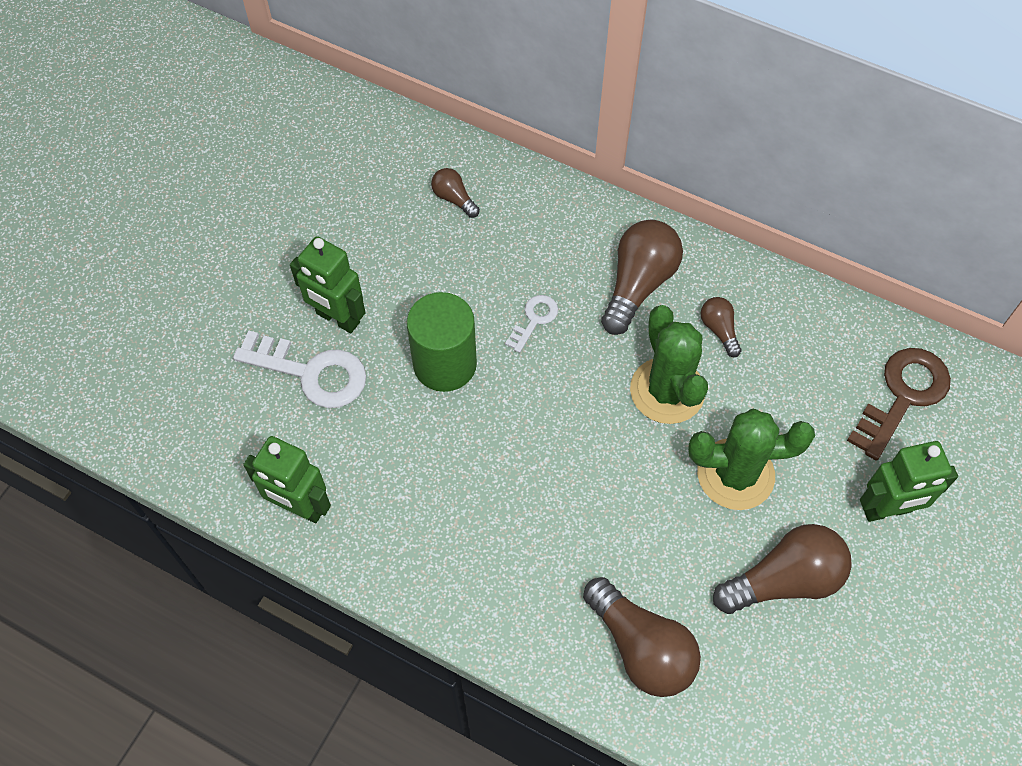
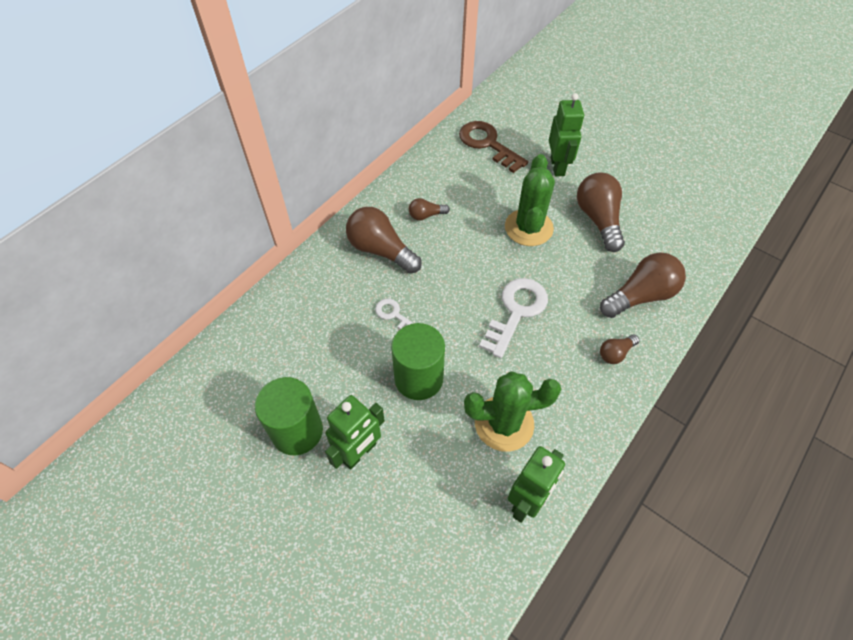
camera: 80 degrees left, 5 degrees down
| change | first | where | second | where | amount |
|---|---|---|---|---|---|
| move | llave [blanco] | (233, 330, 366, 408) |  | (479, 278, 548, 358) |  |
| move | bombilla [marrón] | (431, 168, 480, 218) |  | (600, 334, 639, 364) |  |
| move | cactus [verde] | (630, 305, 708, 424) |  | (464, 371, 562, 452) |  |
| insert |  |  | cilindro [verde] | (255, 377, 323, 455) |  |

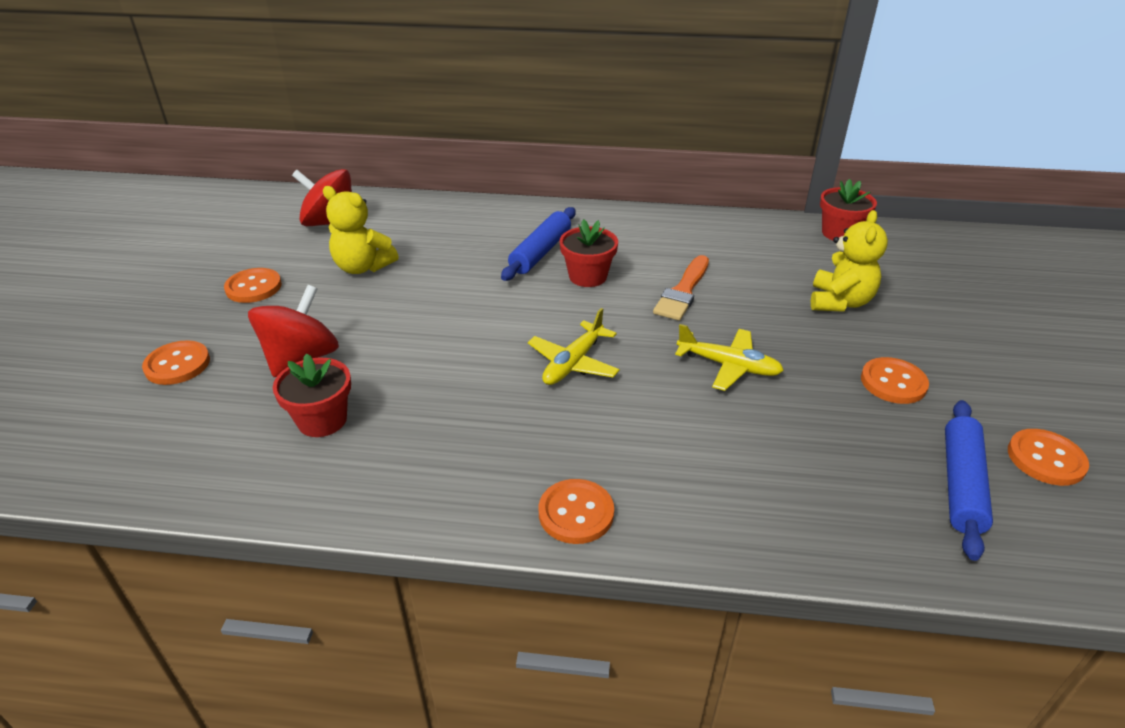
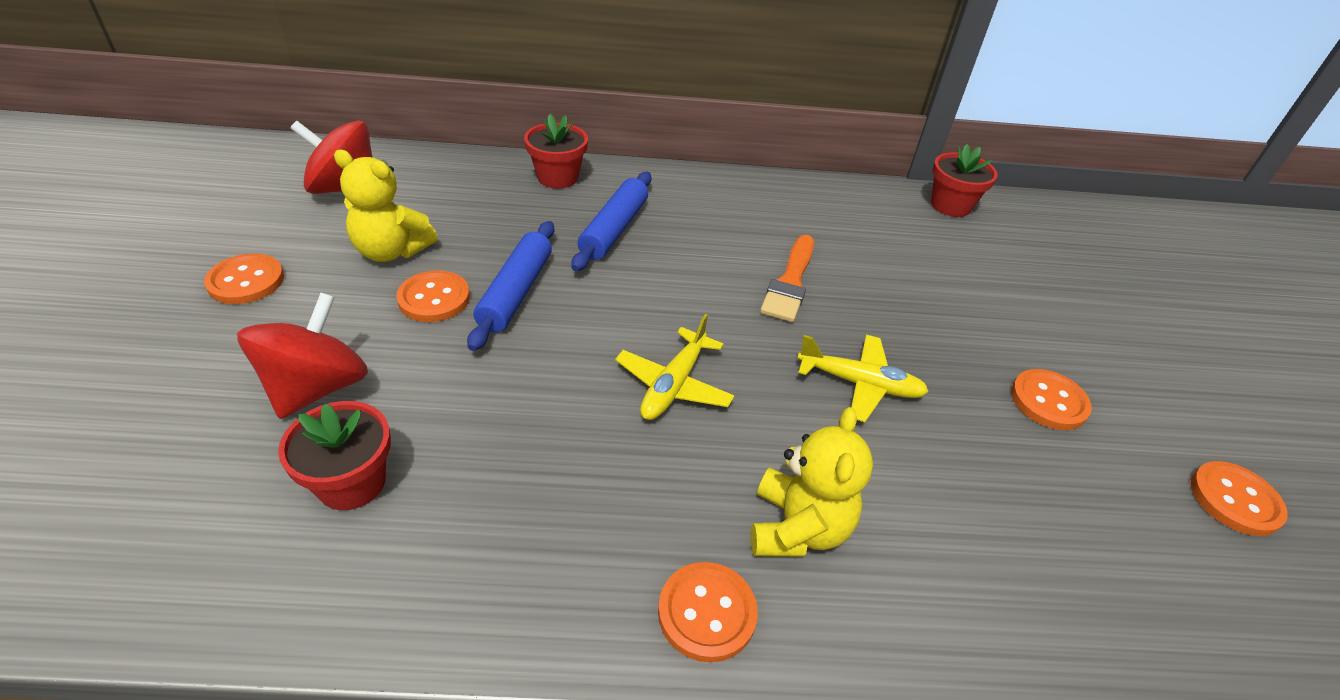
camera: 10 degrees left, 5 degrees up
| change | first | where | second | where | amount |
|---|---|---|---|---|---|
| move | botón [naranja] | (142, 340, 210, 385) |  | (396, 270, 470, 322) |  |
| move | maceta [rojo] | (560, 219, 618, 287) |  | (524, 114, 588, 188) |  |
| move | osito [amarillo] | (811, 210, 888, 312) |  | (751, 407, 873, 557) |  |
| move | rodillo [azul] | (945, 400, 993, 561) |  | (467, 221, 554, 351) |  |

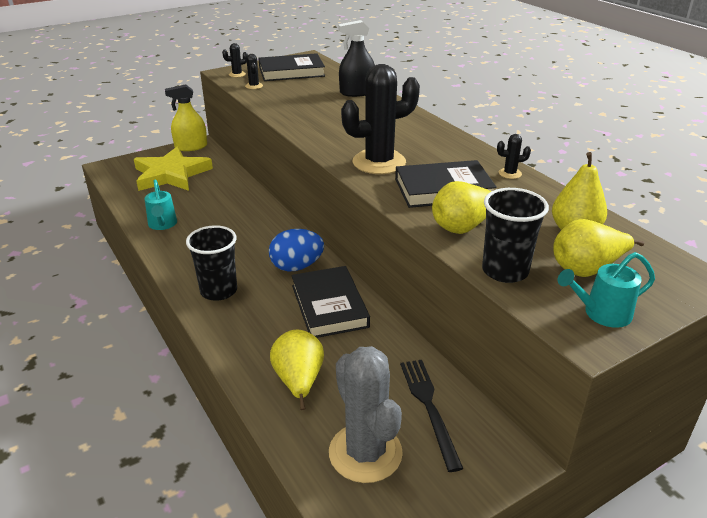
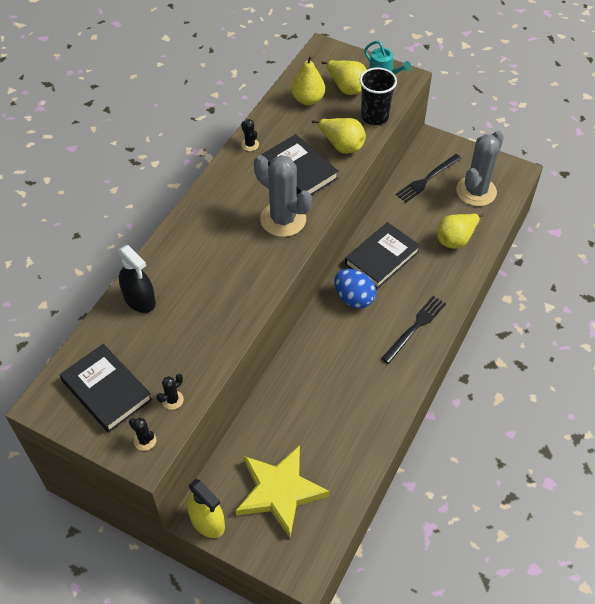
camera: 120 degrees left, 20 degrees up
| change | first | where | second | where | amount |
|---|---|---|---|---|---|
| delete | regadera [turquesa] | (145, 179, 177, 230) |  |  |  |
| replace | vaso [negro] | (186, 225, 237, 301) | tenedor [negro] | (381, 296, 446, 364) |  |
| recolor | cactus [negro] | (341, 64, 420, 174) | cactus [gris] | (254, 155, 312, 237) |  |

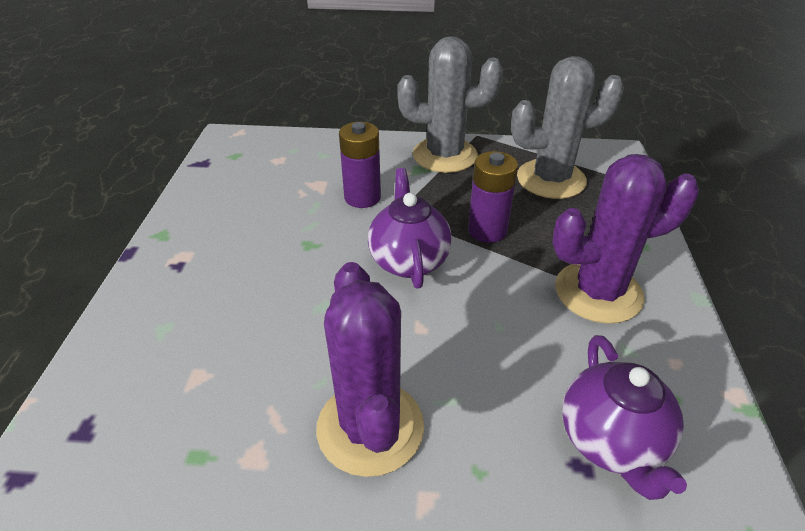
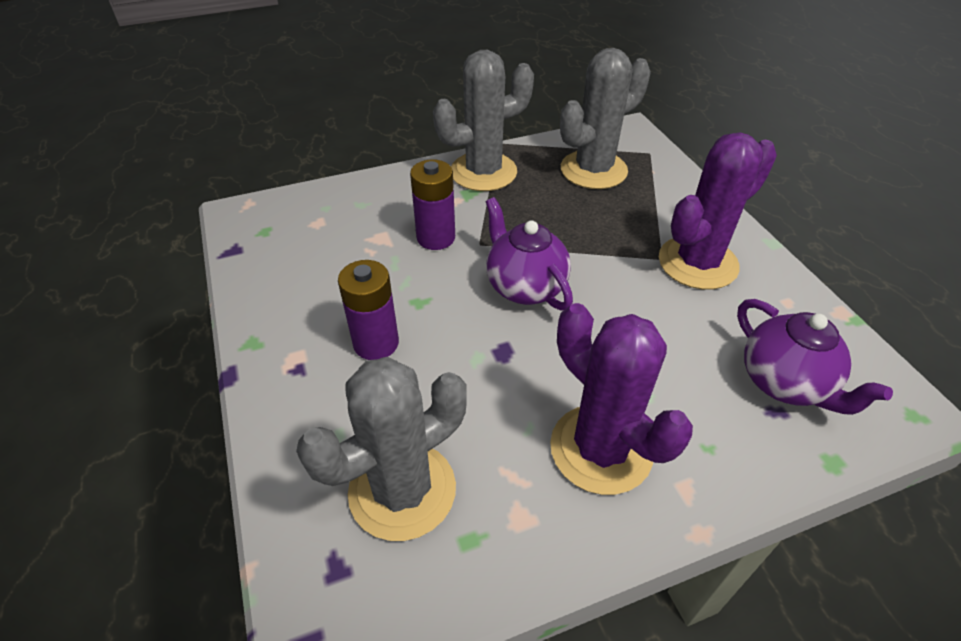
camera: 25 degrees left, 5 degrees up
| change | first | where | second | where | amount |
|---|---|---|---|---|---|
| move | pila [morado] | (468, 151, 518, 243) |  | (338, 260, 399, 360) |  |
| insert |  |  | cactus [gris] | (296, 357, 467, 541) |  |

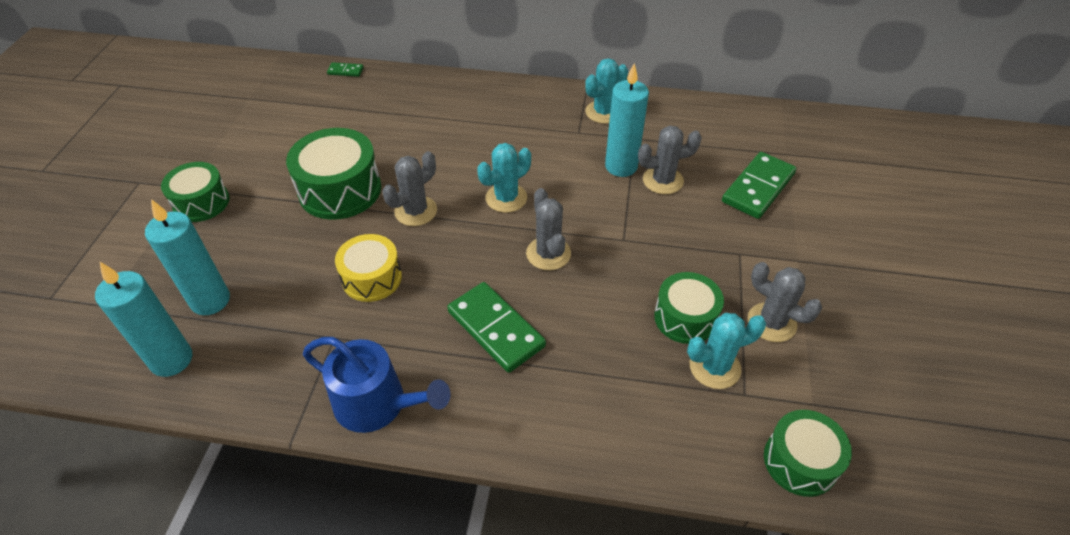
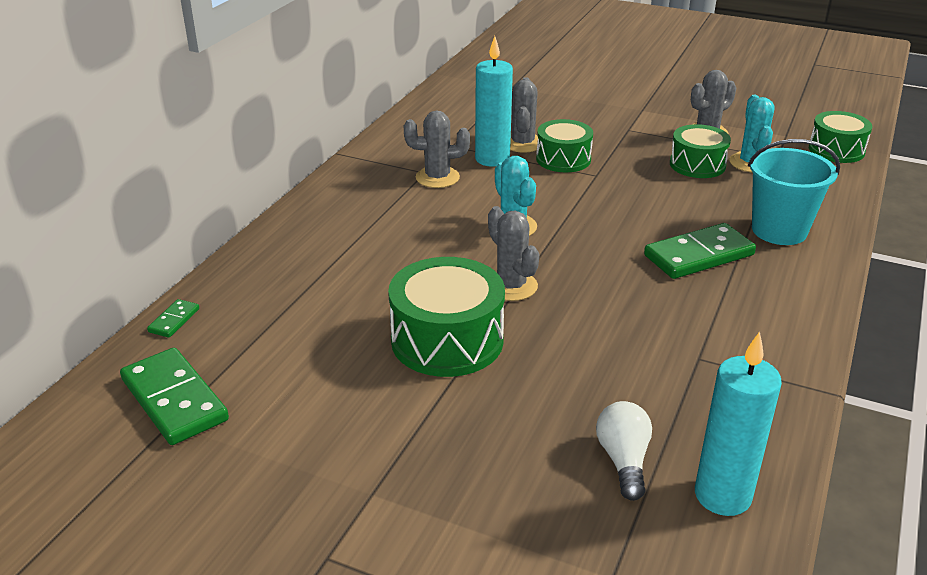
camera: 75 degrees left, 15 degrees down
| change | first | where | second | where | amount |
|---|---|---|---|---|---|
| replace | vela [turquesa] | (145, 199, 230, 315) | bombilla [blanco] | (596, 401, 652, 501) |  |
| move | tambor [verde] | (161, 162, 230, 222) |  | (536, 119, 593, 172) |  |
| delete | regadera [azul] | (303, 337, 450, 433) |  |  |  |
| delete | tambor [amarillo] | (335, 234, 402, 302) |  |  |  |
| move | cactus [gris] | (526, 188, 571, 270) |  | (404, 111, 470, 188) |  |
| delete | cactus [turquesa] | (585, 58, 628, 124) |  |  |  |
| move | ficha de dominó [verde] | (722, 152, 796, 219) |  | (120, 348, 229, 445) |  |
| insert |  |  | balde [turquesa] | (748, 139, 840, 245) |  |

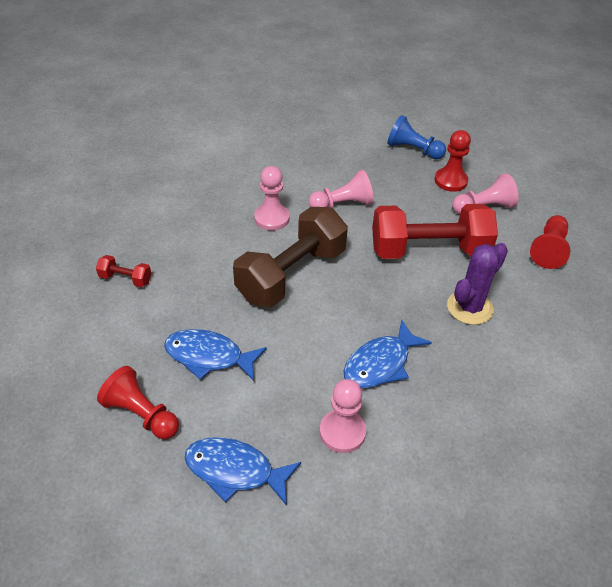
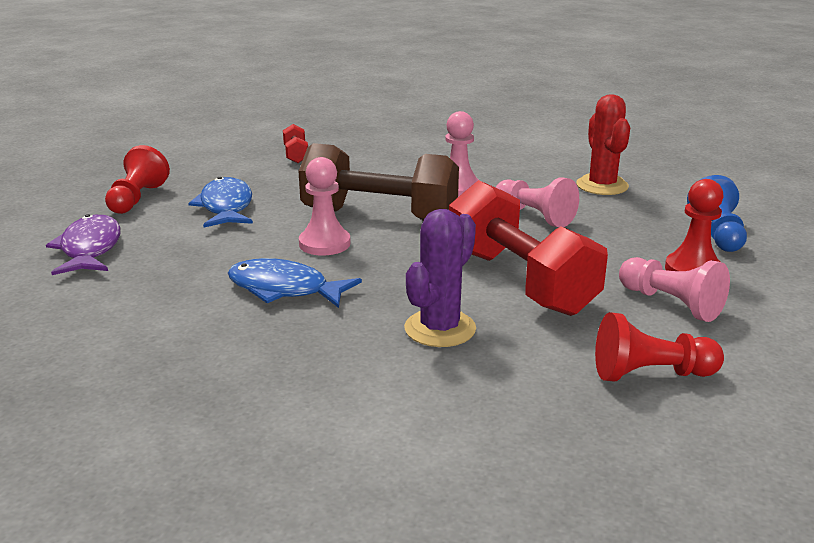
camera: 65 degrees right, 20 degrees down
| change | first | where | second | where | amount |
|---|---|---|---|---|---|
| recolor | pez [azul] | (185, 437, 301, 506) | pez [morado] | (46, 214, 121, 275) |  |
| move | peón [rosa] | (320, 379, 366, 453) |  | (299, 157, 351, 256) |  |
| rotate | cactus [morado] | (447, 243, 508, 325) |  | (404, 209, 476, 347) | 75 degrees counterclockwise |
| insert |  |  | cactus [rojo] | (576, 94, 630, 195) |  |

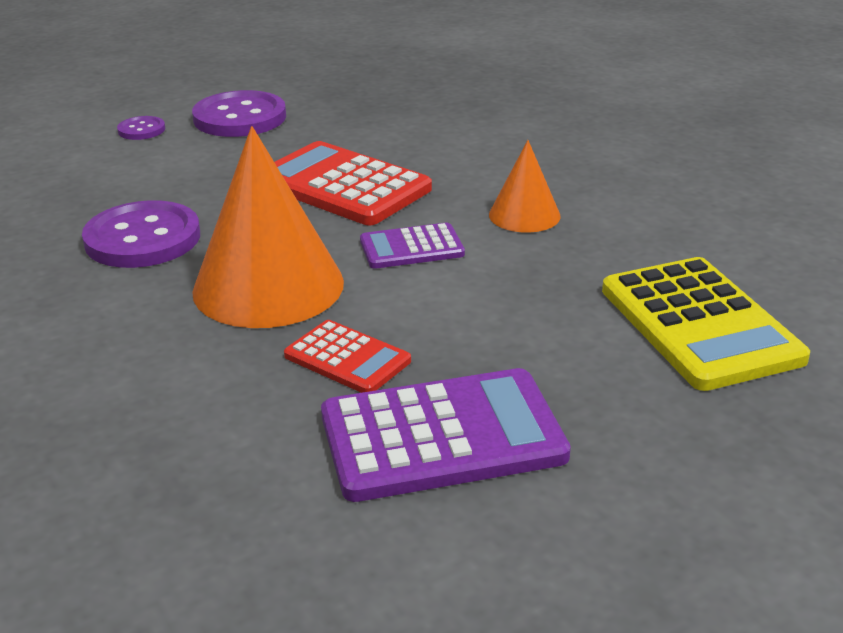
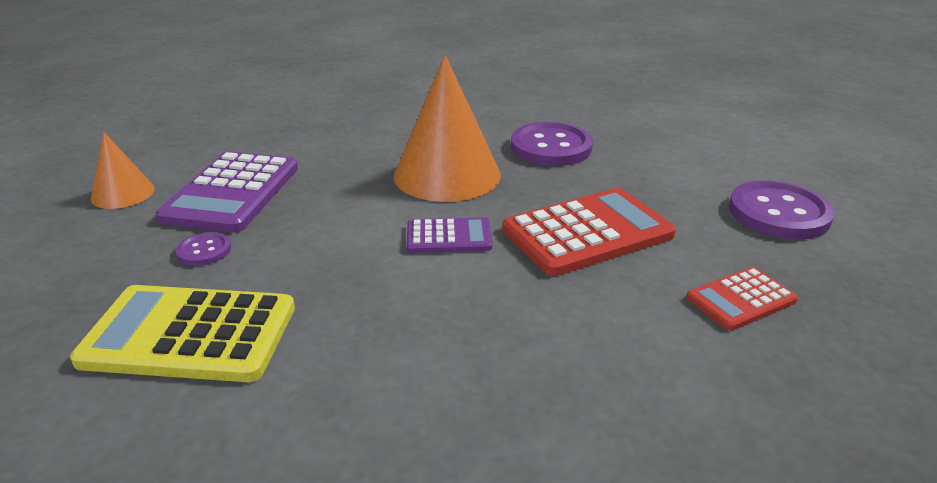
camera: 115 degrees right, 0 degrees up
| change | first | where | second | where | amount |
|---|---|---|---|---|---|
| move | botón [morado] | (117, 116, 165, 140) |  | (176, 232, 231, 266) |  |
| move | calculadora [rojo] | (284, 320, 411, 393) |  | (686, 267, 798, 331) |  |
| rotate | calculadora [morado] | (360, 223, 465, 269) |  | (407, 217, 492, 253) | 75 degrees clockwise |
| move | cono [naranja] | (489, 140, 561, 233) |  | (91, 132, 155, 209) |  |

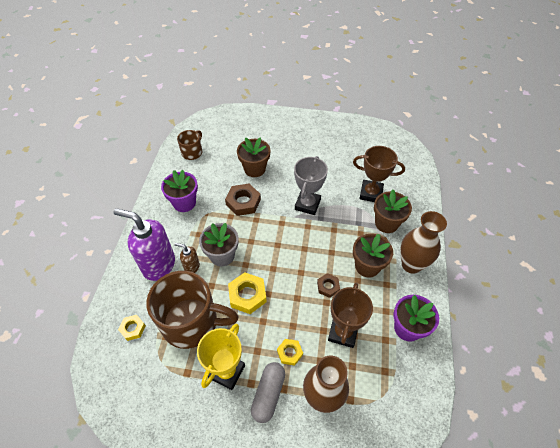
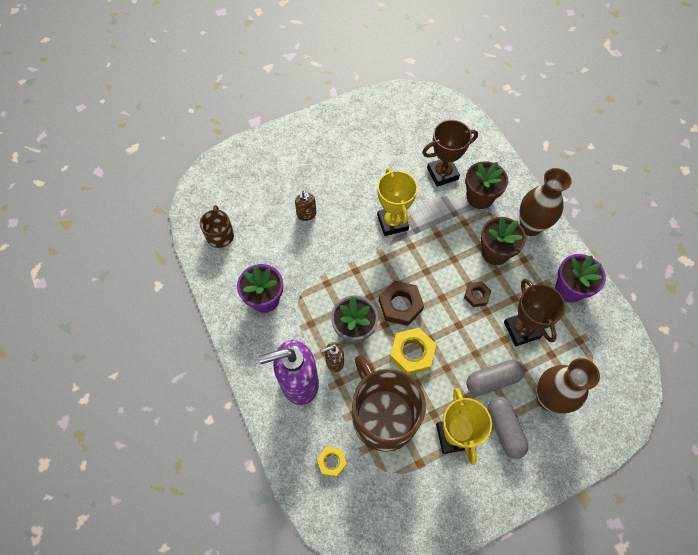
camera: 35 degrees left, 10 degrees up
| change | first | where | second | where | amount |
|---|---|---|---|---|---|
| rotate | taza [marrón] | (146, 271, 239, 349) |  | (352, 355, 426, 452) | 90 degrees counterclockwise |
| move | tuerca [marrón] | (225, 184, 261, 216) |  | (379, 280, 424, 326) |  |
| replace | maceta [marrón] | (237, 137, 270, 177) | dispensador de jabón [marrón] | (295, 190, 316, 221) |  |
| replace | tuerca [amarillo] | (277, 339, 303, 366) | cápsula [gris] | (467, 360, 525, 396) |  |
| recolor | trofeo [gris] | (294, 156, 328, 215) | trofeo [amarillo] | (377, 168, 418, 236) |  |

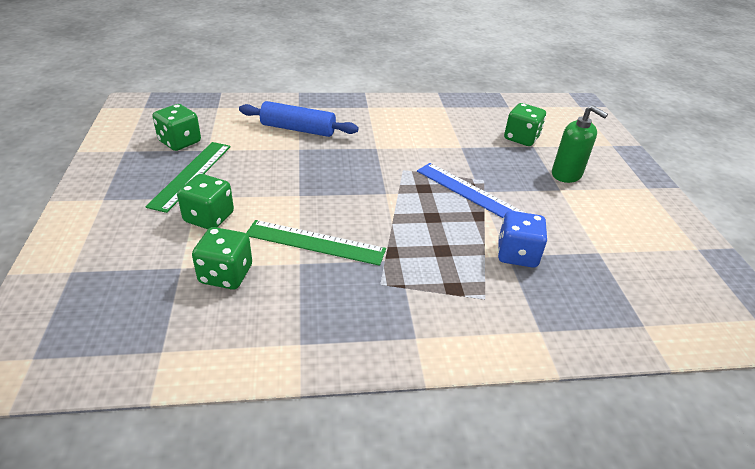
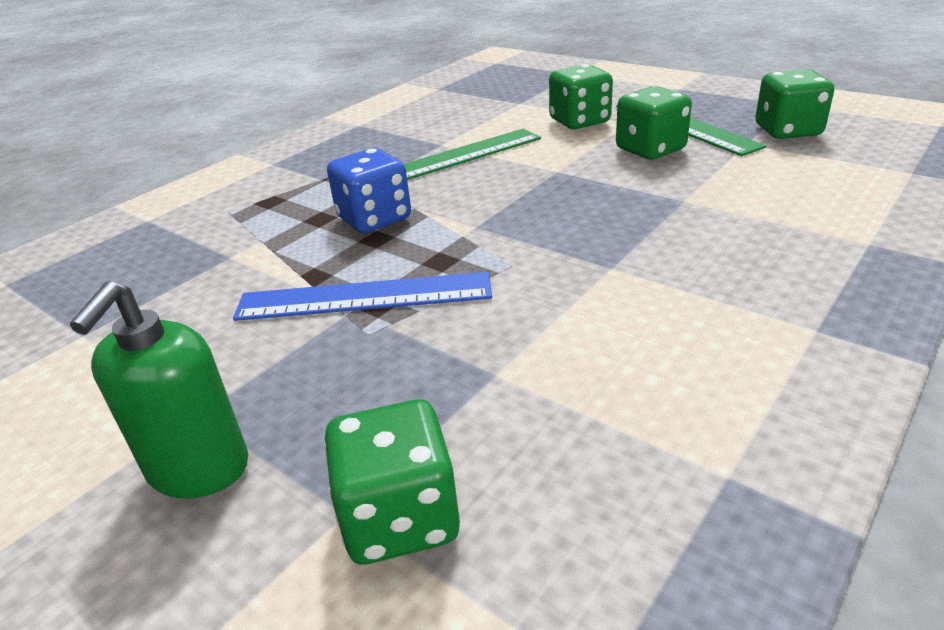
camera: 140 degrees right, 5 degrees down
| change | first | where | second | where | amount |
|---|---|---|---|---|---|
| move | dado [verde] | (192, 227, 252, 289) |  | (616, 86, 692, 159) |  |
| delete | rodillo [azul] | (239, 101, 358, 137) |  |  |  |
| move | dado [azul] | (498, 211, 547, 268) |  | (327, 148, 411, 233) |  |
| rotate | dispensador de jabón [verde] | (552, 105, 608, 183) |  | (70, 281, 248, 499) | 75 degrees counterclockwise |

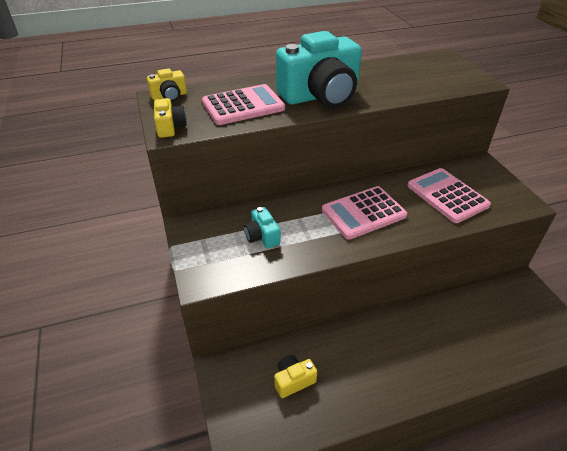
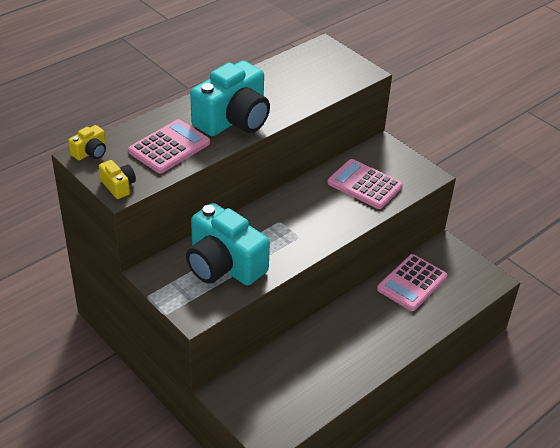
camera: 25 degrees left, 0 degrees up
| change | first | where | second | where | amount |
|---|---|---|---|---|---|
| resize | cámara [turquesa] | (244, 207, 280, 248) |  | (186, 203, 270, 286) | x2.26 |
| delete | cámara [amarillo] | (274, 355, 317, 398) |  |  |  |
| move | calculadora [rosa] | (322, 186, 407, 240) |  | (377, 254, 447, 311) |  |

